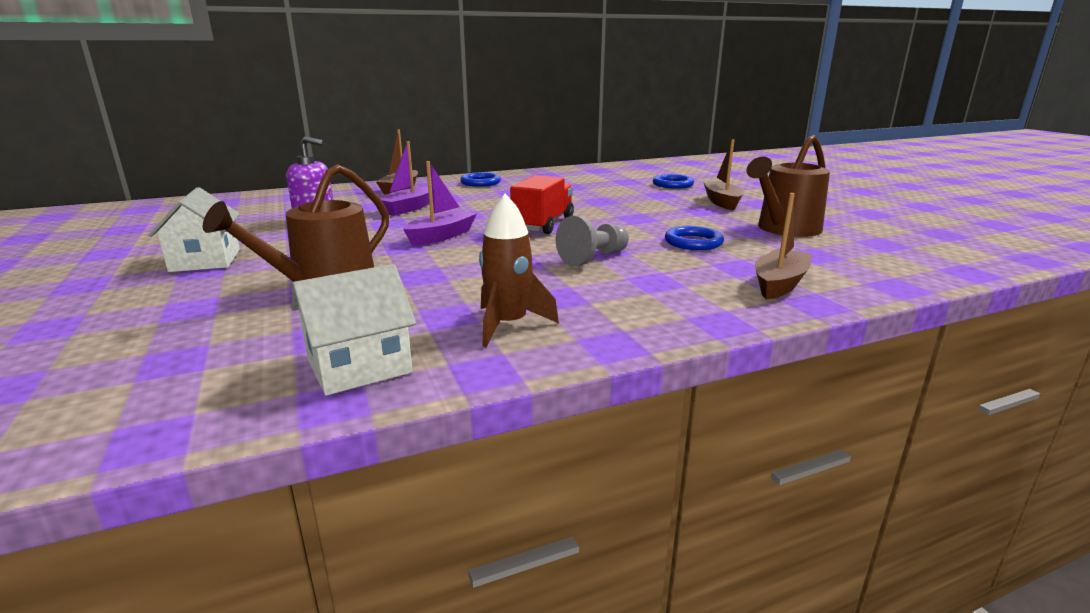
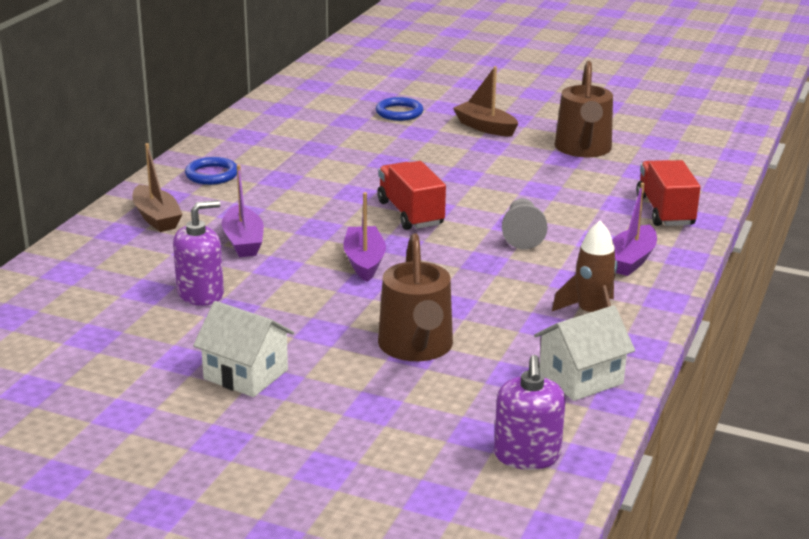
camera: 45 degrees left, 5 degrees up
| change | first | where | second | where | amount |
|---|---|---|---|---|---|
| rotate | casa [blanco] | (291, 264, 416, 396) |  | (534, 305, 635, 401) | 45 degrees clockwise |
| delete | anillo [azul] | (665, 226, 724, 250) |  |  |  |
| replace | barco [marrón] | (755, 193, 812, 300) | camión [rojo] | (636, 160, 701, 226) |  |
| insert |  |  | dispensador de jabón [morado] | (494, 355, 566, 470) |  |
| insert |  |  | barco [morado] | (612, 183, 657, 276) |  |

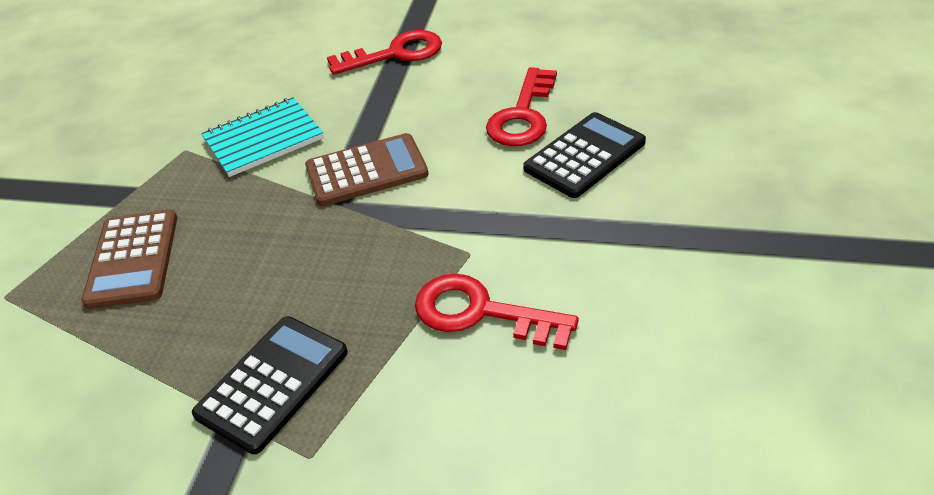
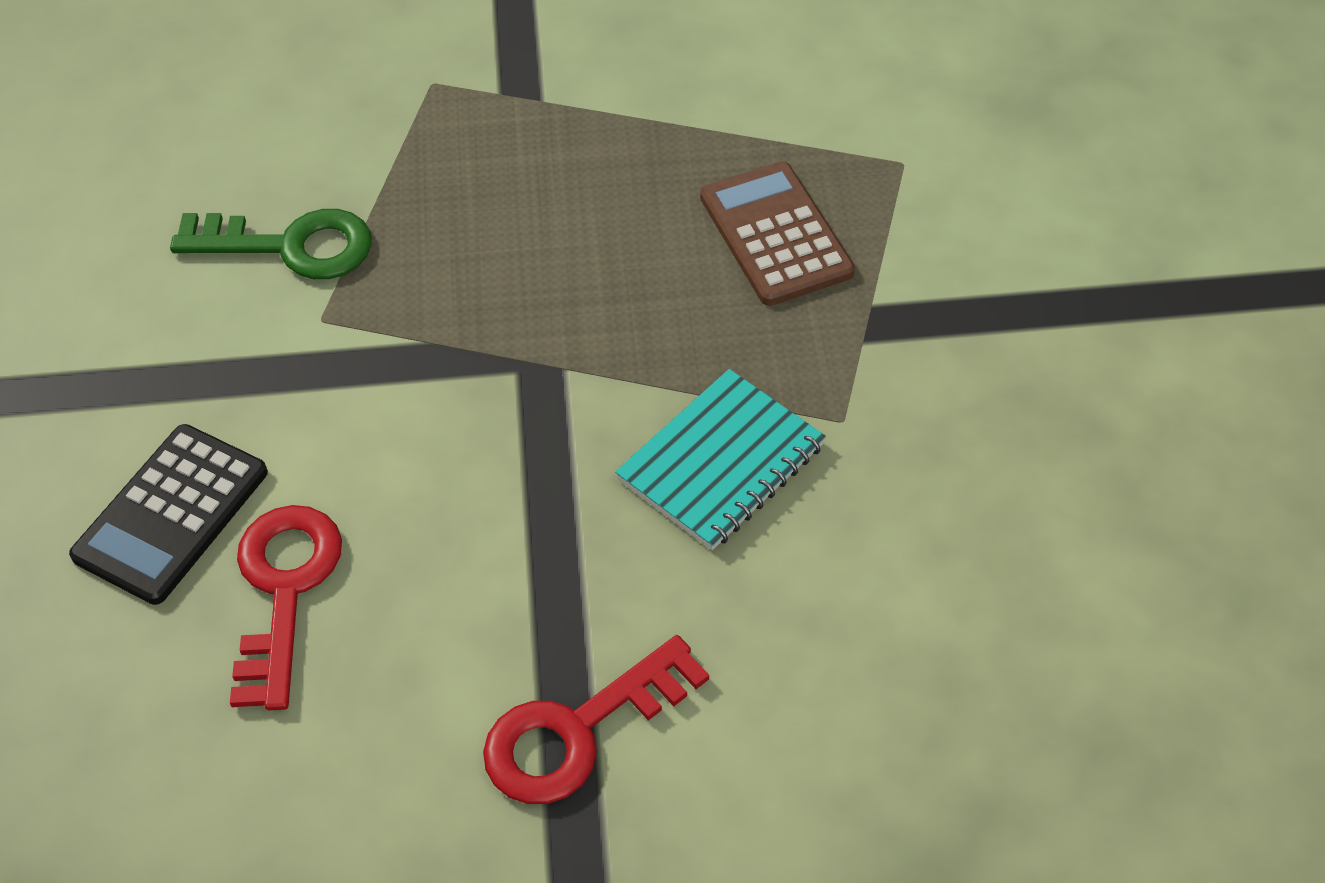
camera: 160 degrees right, 10 degrees up
| change | first | where | second | where | amount |
|---|---|---|---|---|---|
| delete | calculadora [negro] | (192, 316, 348, 454) |  |  |  |
| delete | calculadora [marrón] | (305, 133, 429, 206) |  |  |  |
| recolor | llave [rojo] | (415, 274, 579, 350) | llave [verde] | (170, 209, 372, 279) |  |

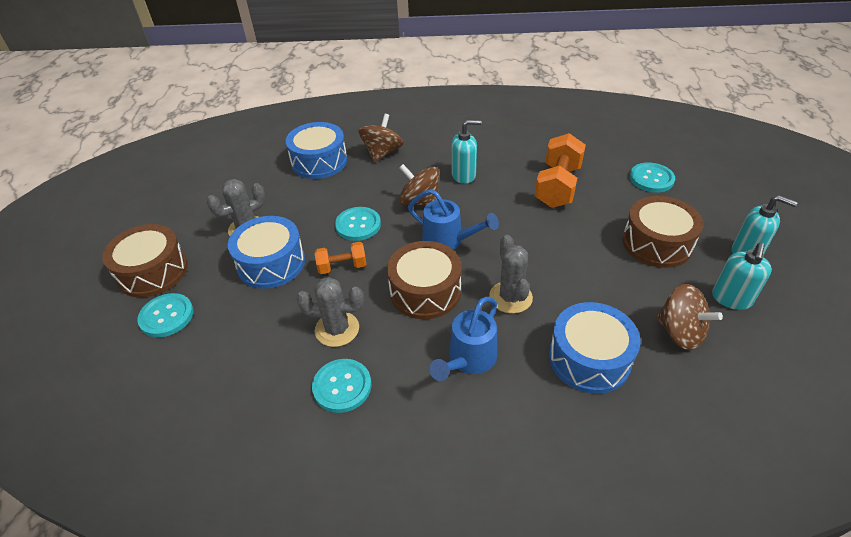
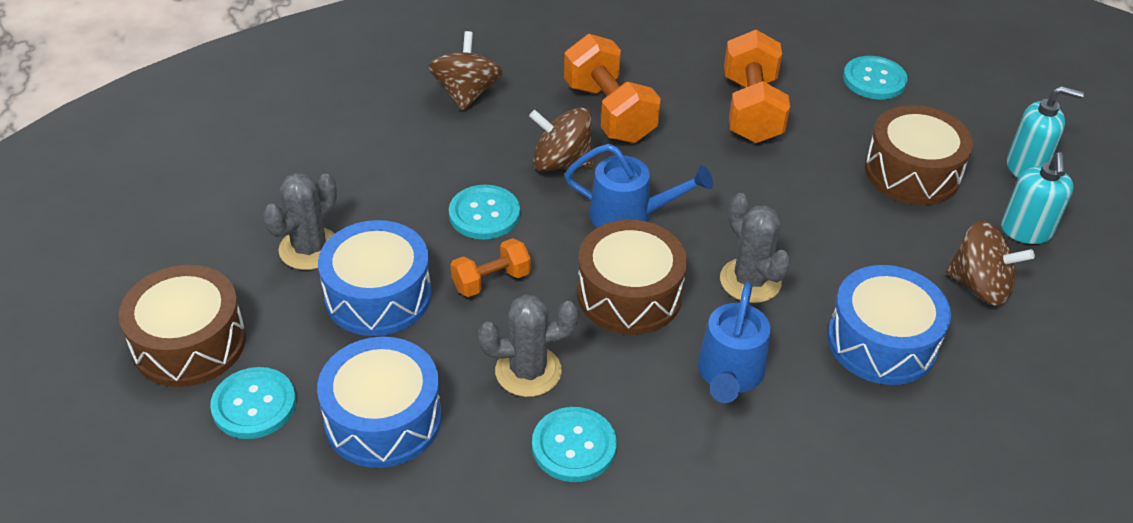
camera: 20 degrees left, 0 degrees up
| change | first | where | second | where | amount |
|---|---|---|---|---|---|
| move | tambor [azul] | (286, 122, 347, 179) |  | (317, 337, 442, 468) |  |
| replace | dispensador de jabón [turquesa] | (451, 120, 481, 184) | mancuerna [naranja] | (564, 34, 661, 143) |  |

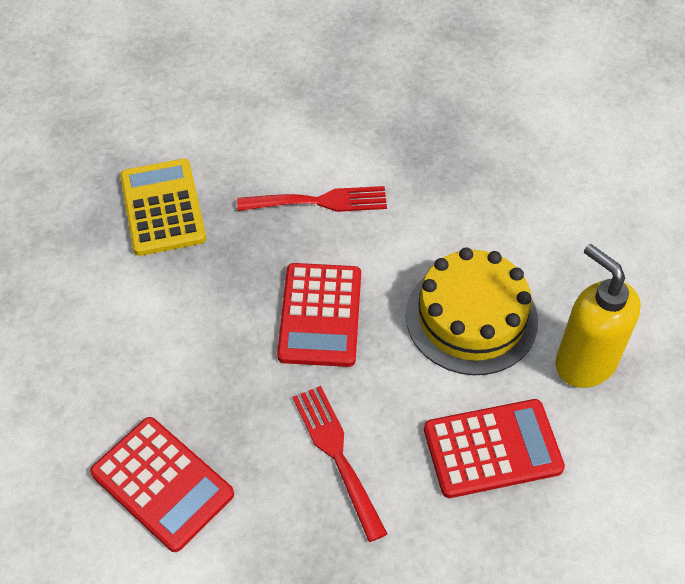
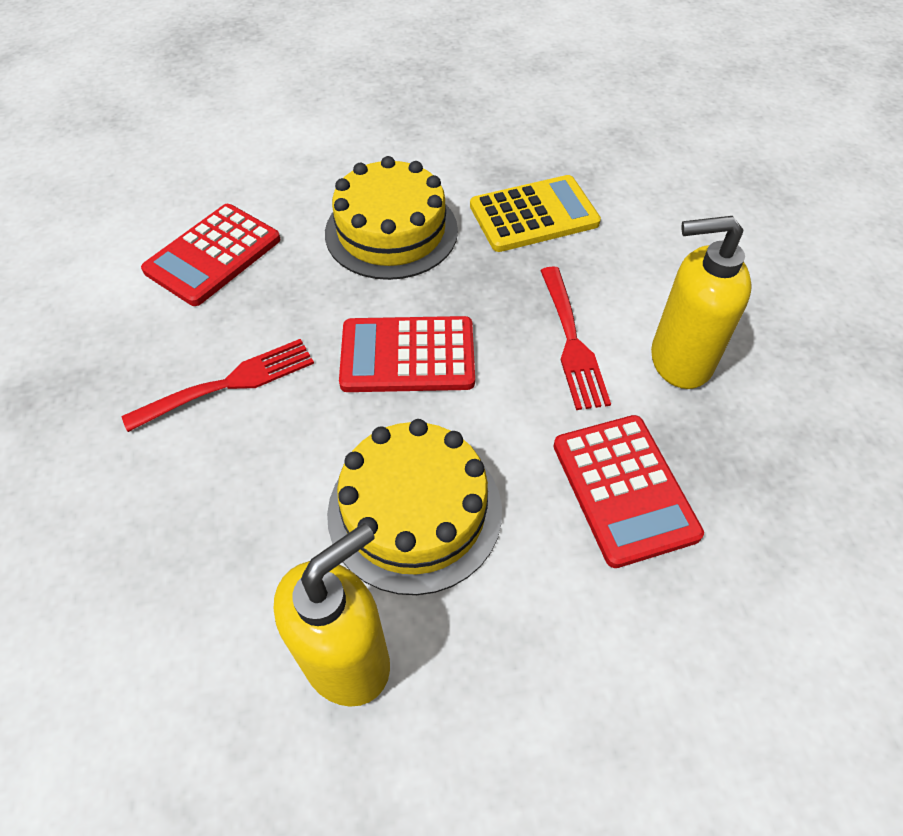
camera: 85 degrees right, 0 degrees up
| change | first | where | second | where | amount |
|---|---|---|---|---|---|
| move | calculadora [rojo] | (424, 399, 565, 498) |  | (553, 415, 704, 568) |  |
| insert |  |  | tarta [amarillo] | (325, 156, 458, 280) |  |
| insert |  |  | dispensador de jabón [amarillo] | (651, 216, 752, 389) |  |

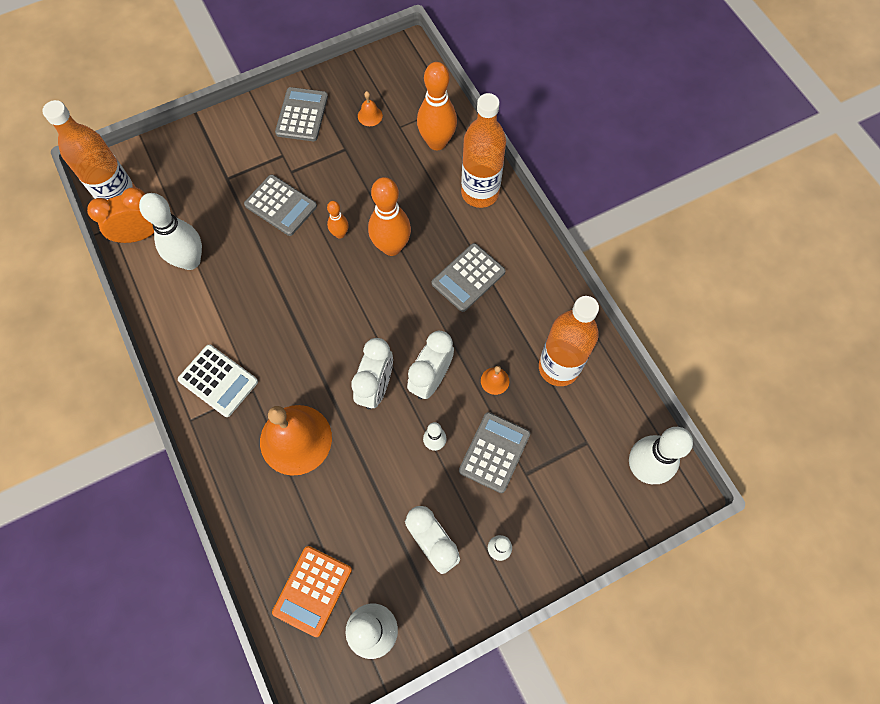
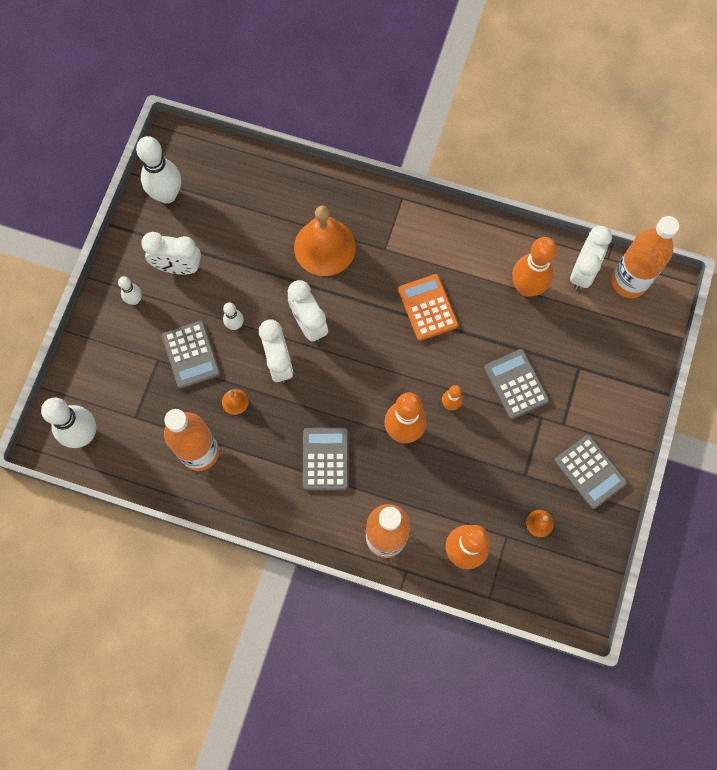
camera: 135 degrees right, 5 degrees up
| change | first | where | second | where | amount |
|---|---|---|---|---|---|
| recolor | despertador [naranja] | (87, 187, 154, 243) | despertador [blanco] | (570, 226, 612, 290) |  |
| recolor | bolo [blanco] | (139, 193, 202, 270) | bolo [naranja] | (512, 237, 557, 297) |  |
| delete | calculadora [blanco] | (178, 345, 258, 417) |  |  |  |
| rotate | calculadora [gris] | (244, 174, 317, 236) |  | (484, 349, 550, 420) | 75 degrees clockwise |
| move | calculadora [naranja] | (272, 546, 352, 637) |  | (398, 274, 459, 341) |  |

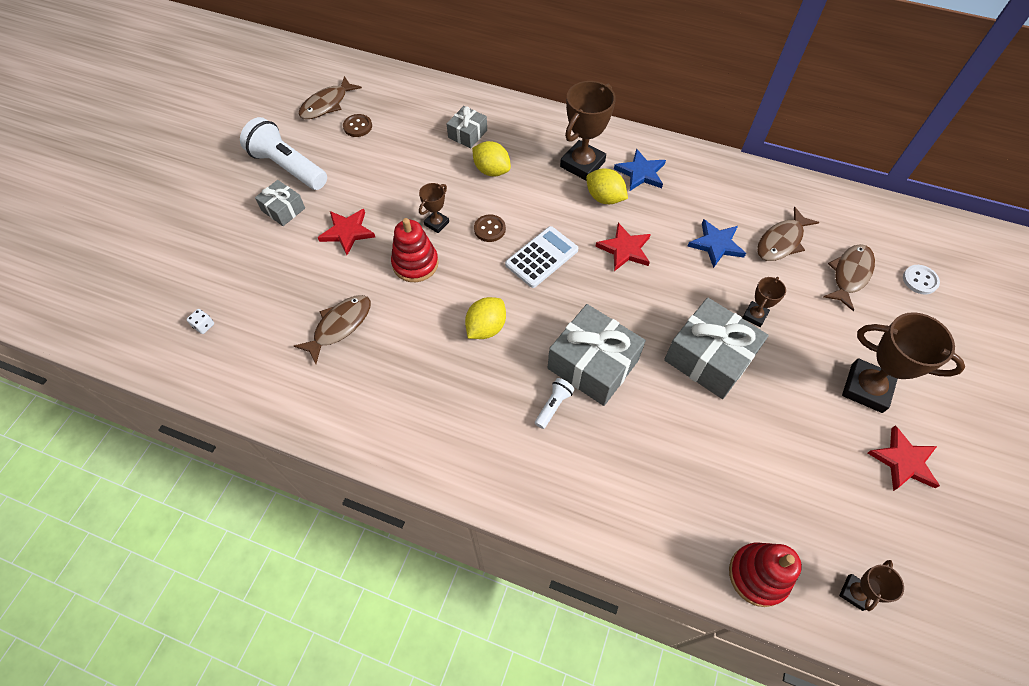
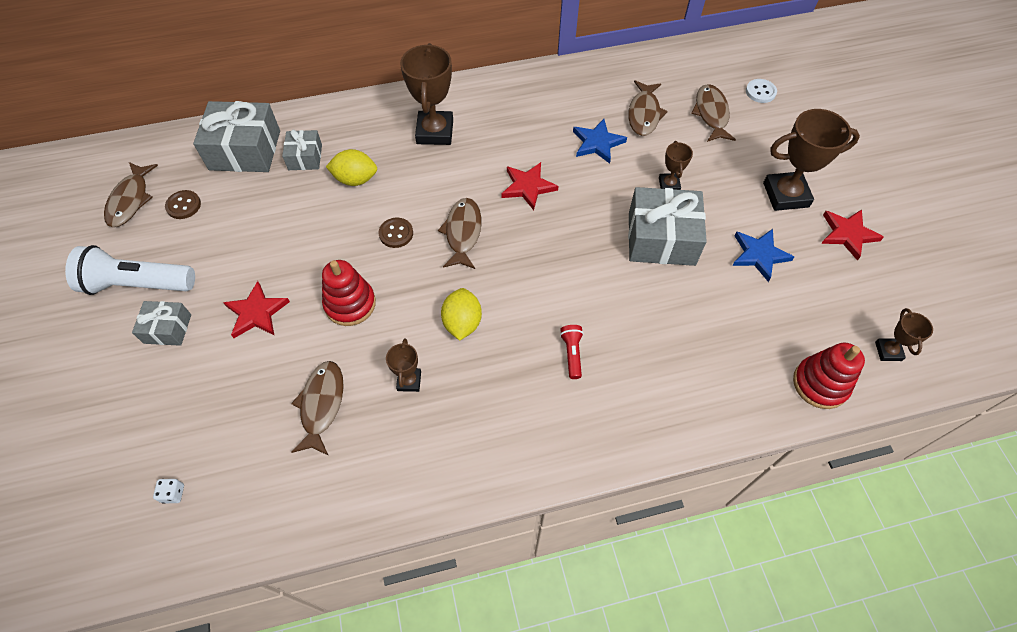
camera: 35 degrees left, 0 degrees up
| change | first | where | second | where | amount |
|---|---|---|---|---|---|
| move | trofeo [marrón] | (419, 183, 449, 233) |  | (386, 338, 421, 392) |  |
| replace | calculadora [blanco] | (505, 226, 578, 288) | pez [marrón] | (438, 198, 481, 269) |  |
| recolor | lámpara de mano [blanco] | (535, 378, 575, 429) | lámpara de mano [rojo] | (560, 325, 584, 379) |  |
| move | regalo [gris] | (547, 304, 646, 406) |  | (193, 101, 280, 172) |  |
| delete | limón [amarillo] | (586, 168, 628, 204) |  |  |  |
| move | estrella [azul] | (614, 149, 666, 191) |  | (732, 229, 794, 282) |  |

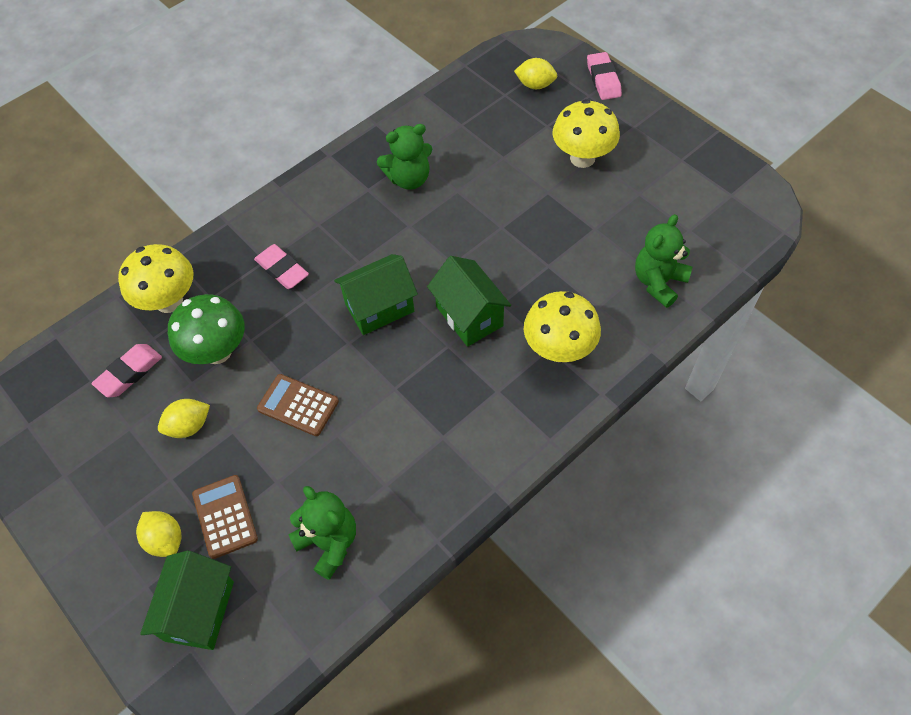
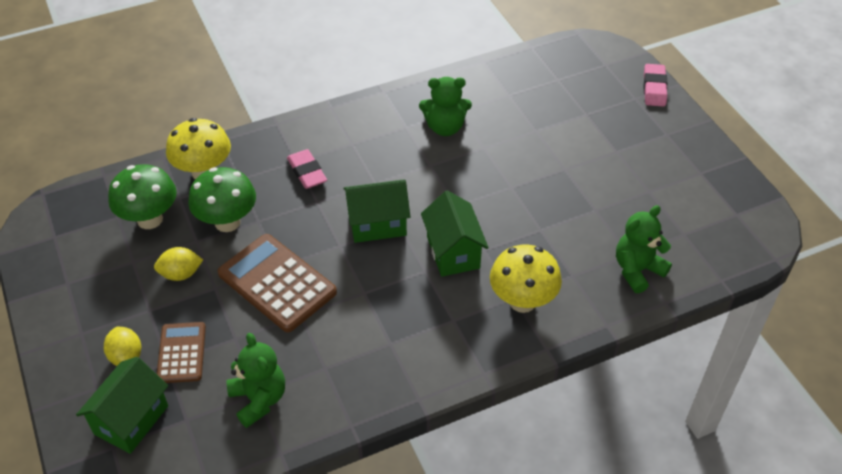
camera: 15 degrees right, 10 degrees down
| change | first | where | second | where | amount |
|---|---|---|---|---|---|
| replace | goma de borrar [rosa] | (92, 344, 162, 397) | seta [verde] | (108, 164, 177, 229) |  |
| resize | calculadora [marrón] | (257, 374, 339, 436) |  | (218, 234, 337, 332) | x1.68 |
| delete | limón [amarillo] | (514, 58, 557, 89) |  |  |  |
| delete | seta [amarillo] | (553, 99, 620, 168) |  |  |  |

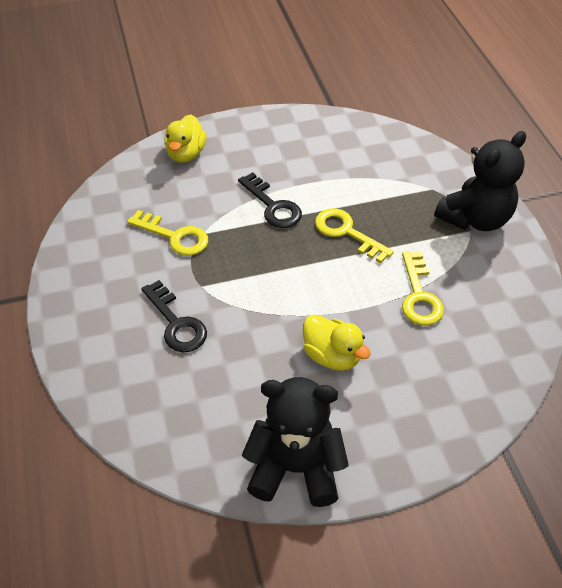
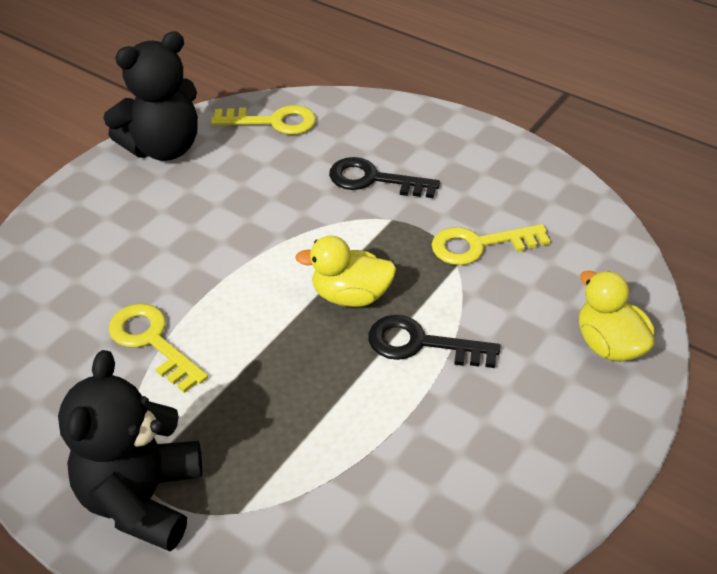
camera: 140 degrees right, 5 degrees down
| change | first | where | second | where | amount |
|---|---|---|---|---|---|
| move | pato [amarillo] | (303, 315, 371, 371) |  | (295, 236, 396, 307) |  |
| move | llave [amarillo] | (315, 208, 394, 263) |  | (211, 105, 316, 134) |  |

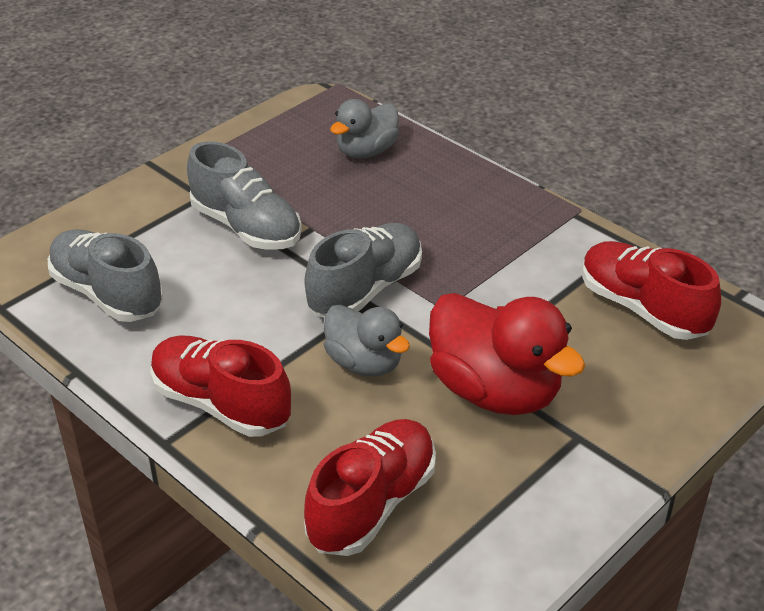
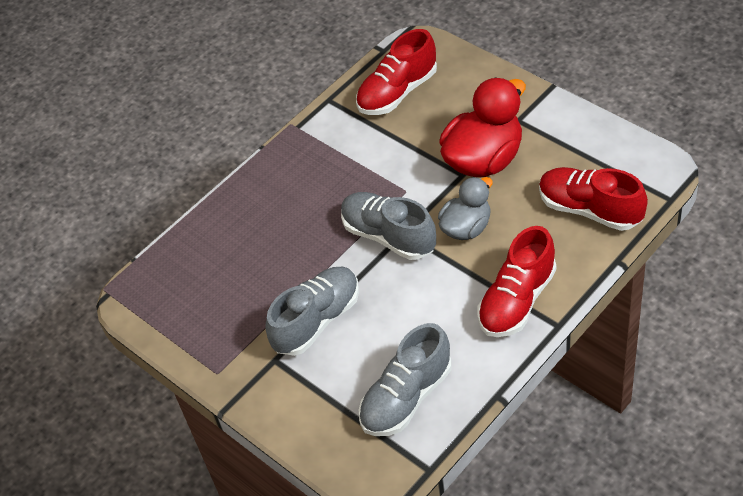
camera: 85 degrees left, 10 degrees up
| change | first | where | second | where | amount |
|---|---|---|---|---|---|
| delete | pato [gris] | (330, 99, 399, 159) |  |  |  |

